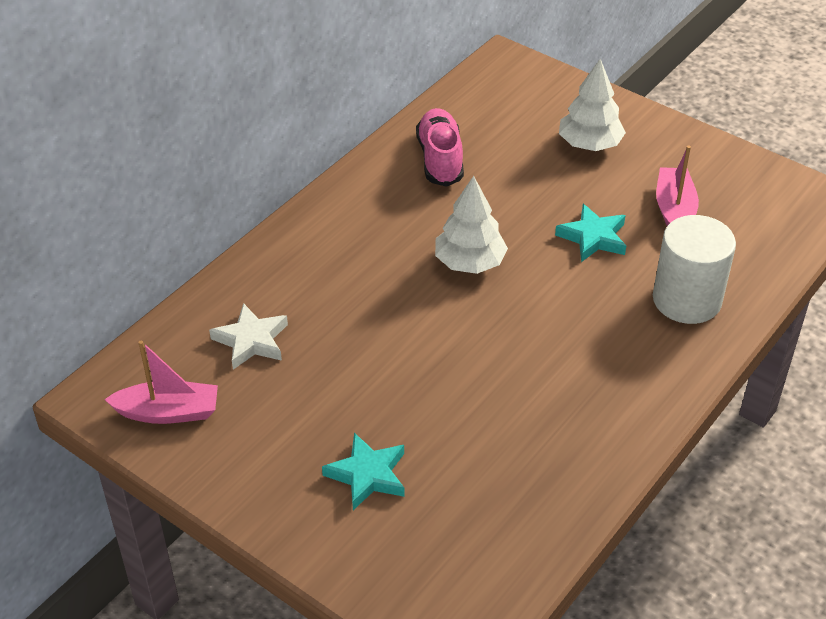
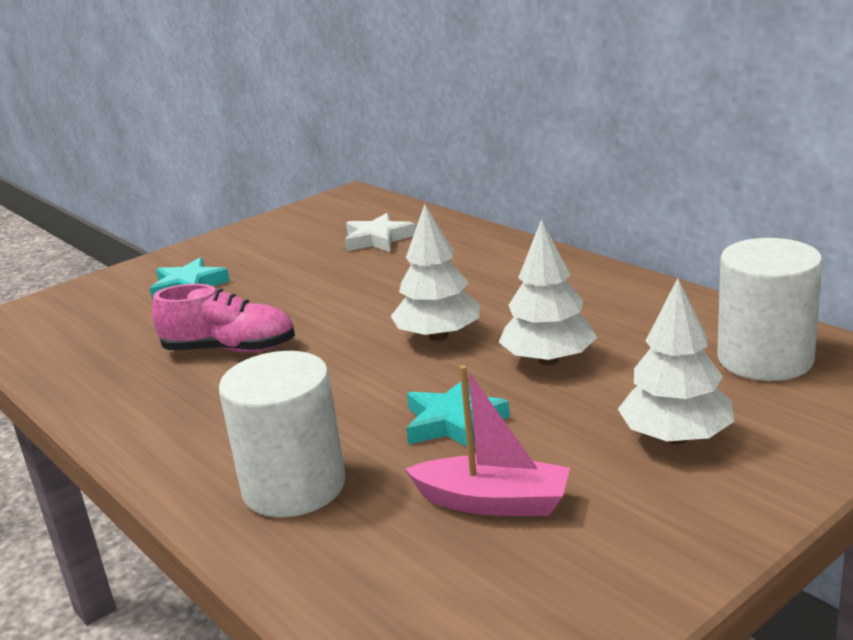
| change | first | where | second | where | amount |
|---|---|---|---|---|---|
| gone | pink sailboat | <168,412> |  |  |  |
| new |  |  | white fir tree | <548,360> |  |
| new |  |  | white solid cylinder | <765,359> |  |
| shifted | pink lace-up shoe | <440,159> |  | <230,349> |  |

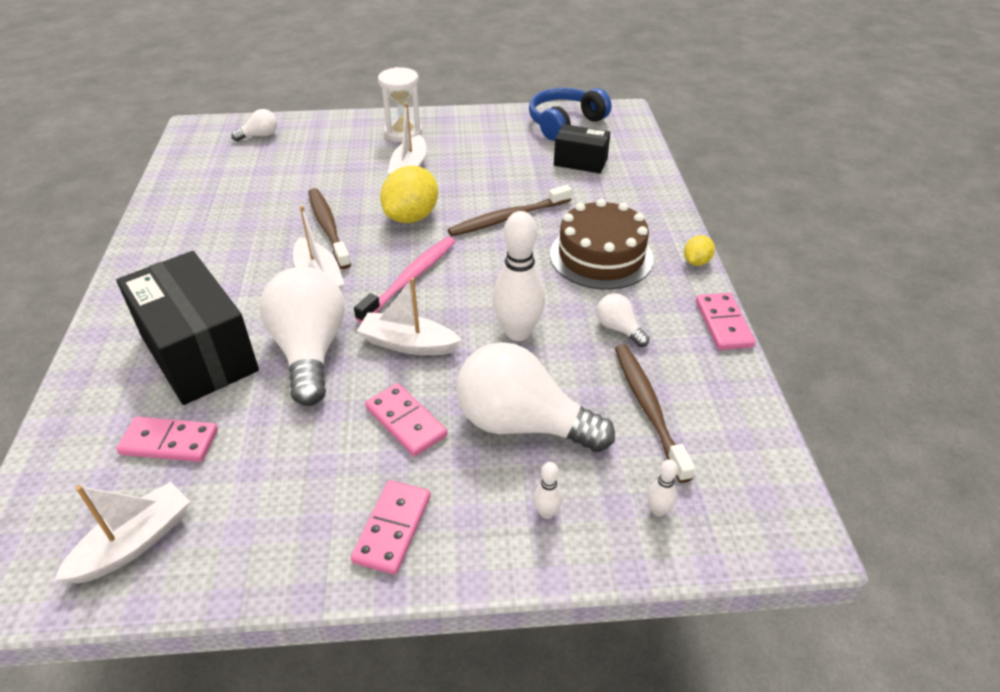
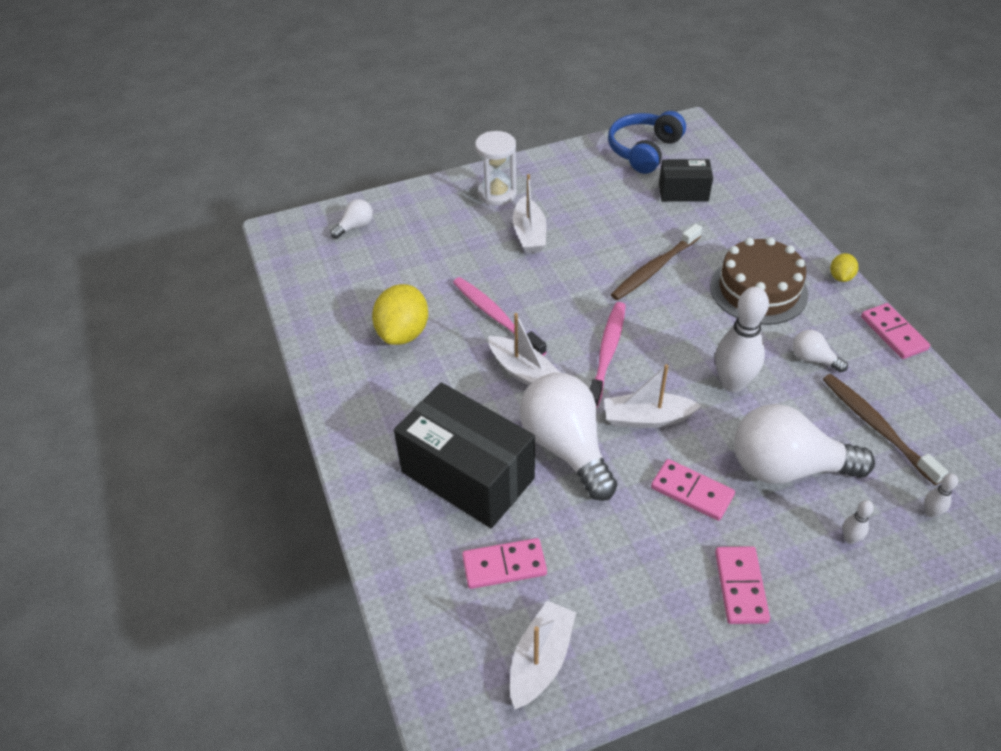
| change | first | where | second | where | amount |
|---|---|---|---|---|---|
| shifted | bright yellow citrus fruit | <412,217> |  | <403,333> |  |
| repainted | russet dental brush | <328,227> | pink dental brush | <496,316> |  |

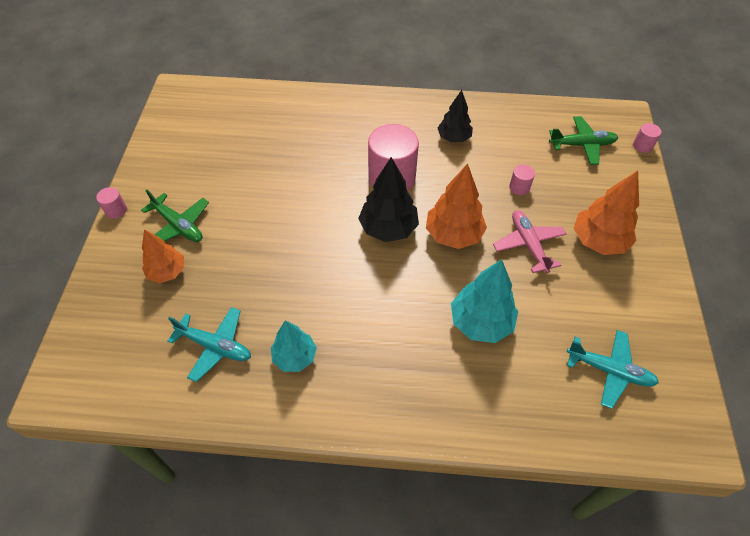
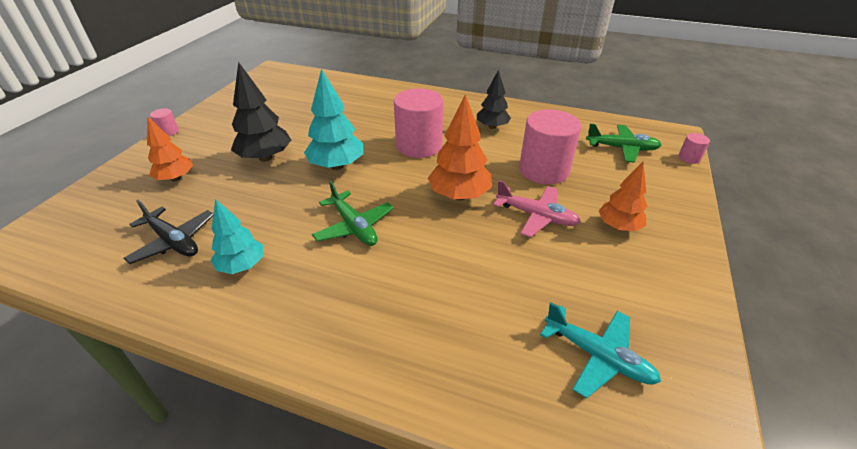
| change | first | where | second | where | amount |
|---|---|---|---|---|---|
| shifted | emerald plane | <179,226> |  | <354,226> |  |
| shifted | black fir tree | <388,228> |  | <265,157> |  |
| shifted | aqua fir tree | <480,322> |  | <337,166> |  |
| repainted | aqua plane | <215,346> | black plane | <173,241> |  |
| rotated | pink plane | <528,244> |  | <536,216> | 120 degrees clockwise |
| scaled | pink solid cylinder | <519,187> |  | <543,170> | x2.30 |
| scaled | orange fir tree | <598,241> |  | <618,226> | x0.66 |

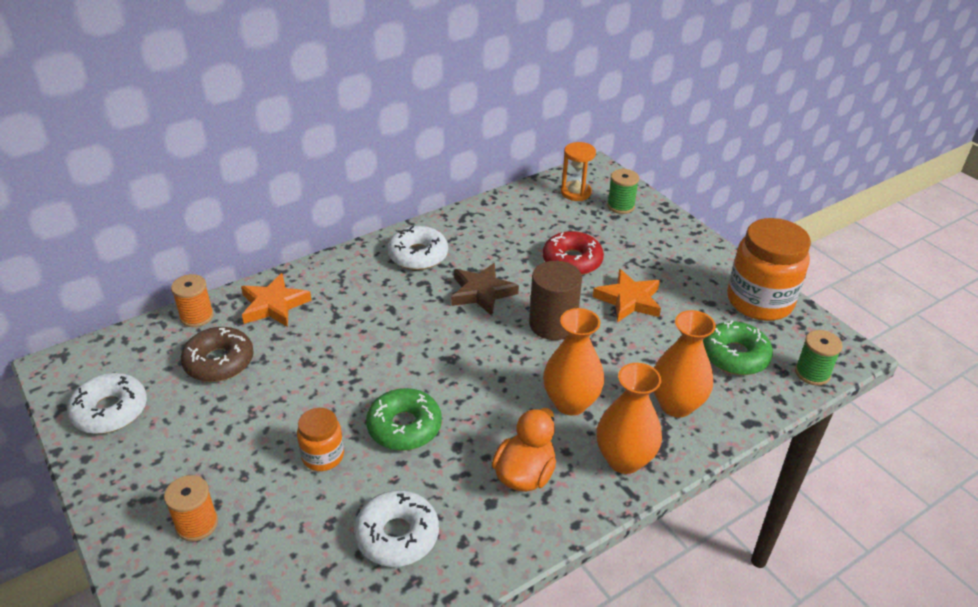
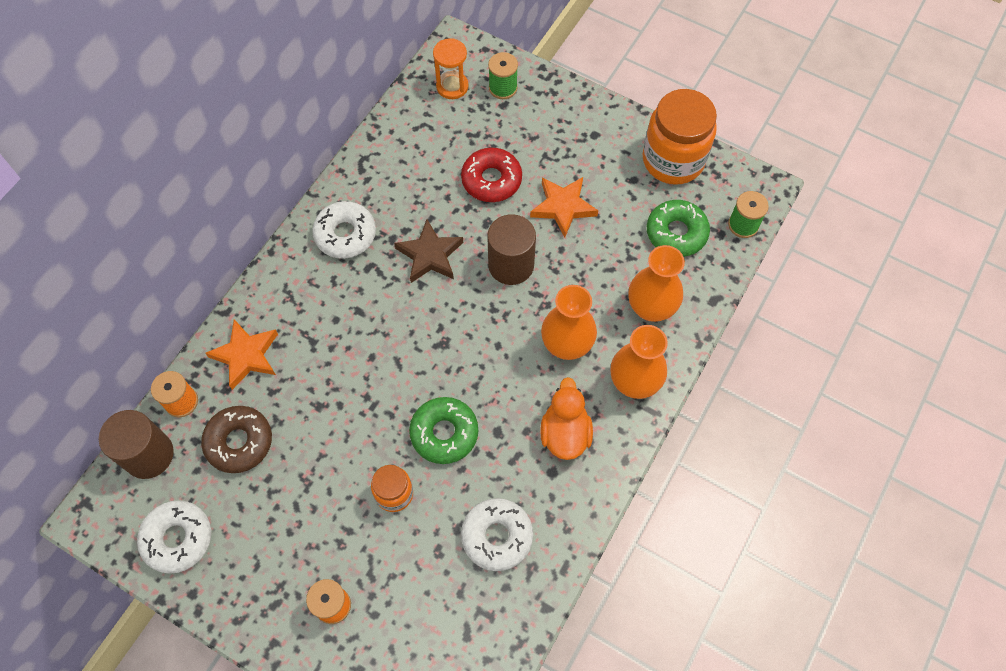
| change | first | where | second | where | amount |
|---|---|---|---|---|---|
| new |  |  | russet solid cylinder | <148,455> |  |

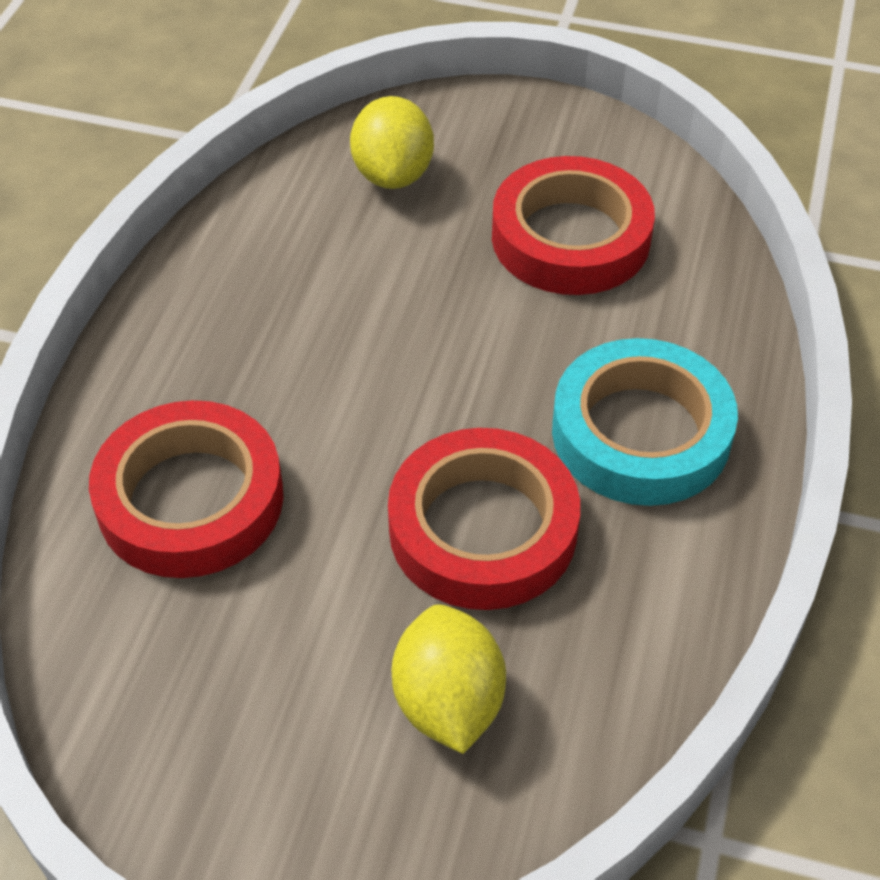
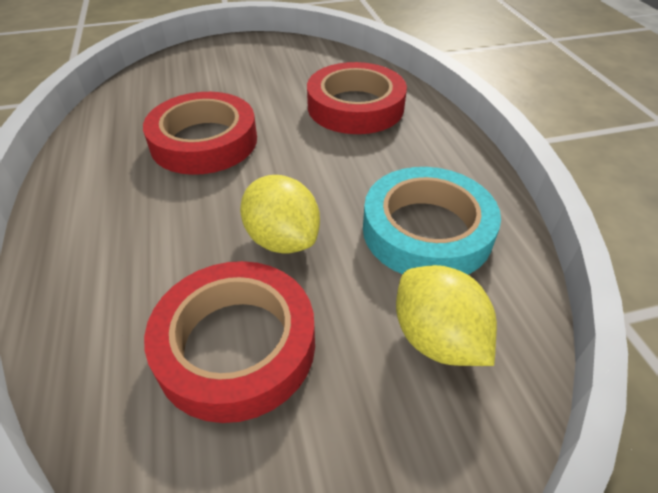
| change | first | where | second | where | amount |
|---|---|---|---|---|---|
| shifted | bright yellow citrus fruit | <448,702> |  | <282,239> |  |
| shifted | aqua roll of tape | <641,433> |  | <427,231> |  |

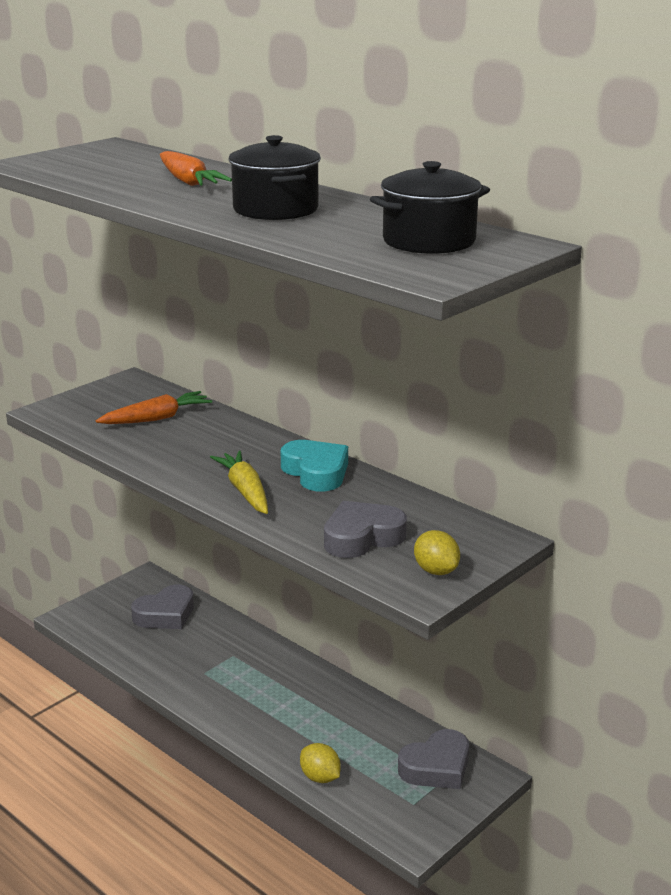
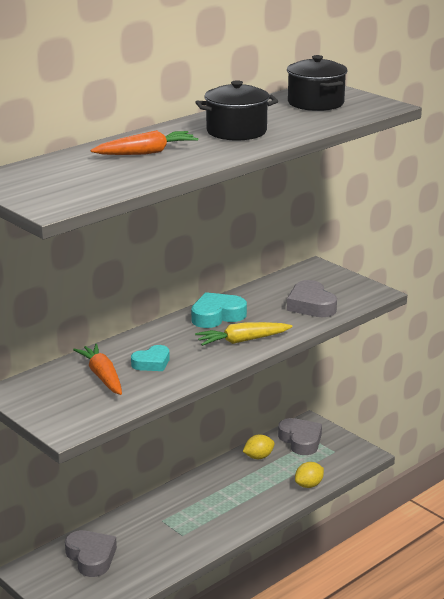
| change | first | where | second | where | amount |
|---|---|---|---|---|---|
| new |  |  | aqua love heart | <152,363> |  |
| shifted | bright yellow citrus fruit | <436,571> |  | <258,457> |  |

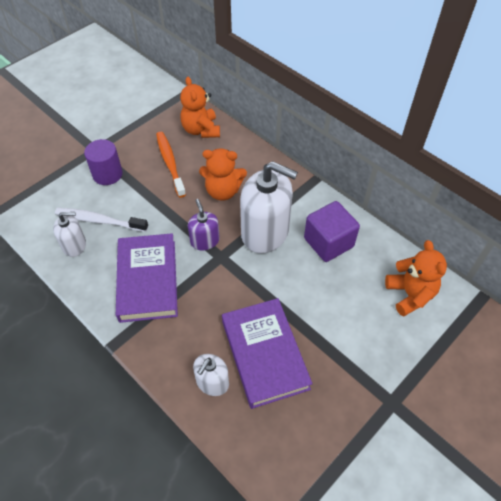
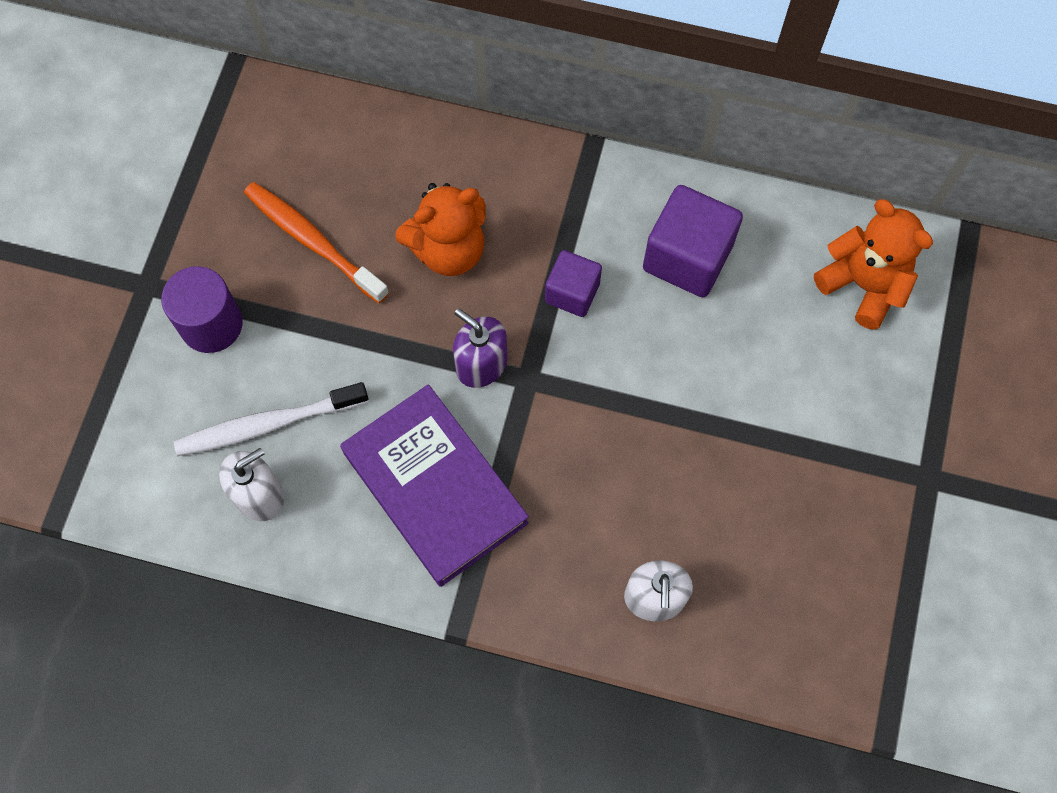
| change | first | where | second | where | amount |
|---|---|---|---|---|---|
| gone | orange stuffed bear | <201,130> |  |  |  |
| gone | violet hardback | <264,354> |  |  |  |
| swapped | white pump bottle | <265,232> | violet cube | <572,293> |  |

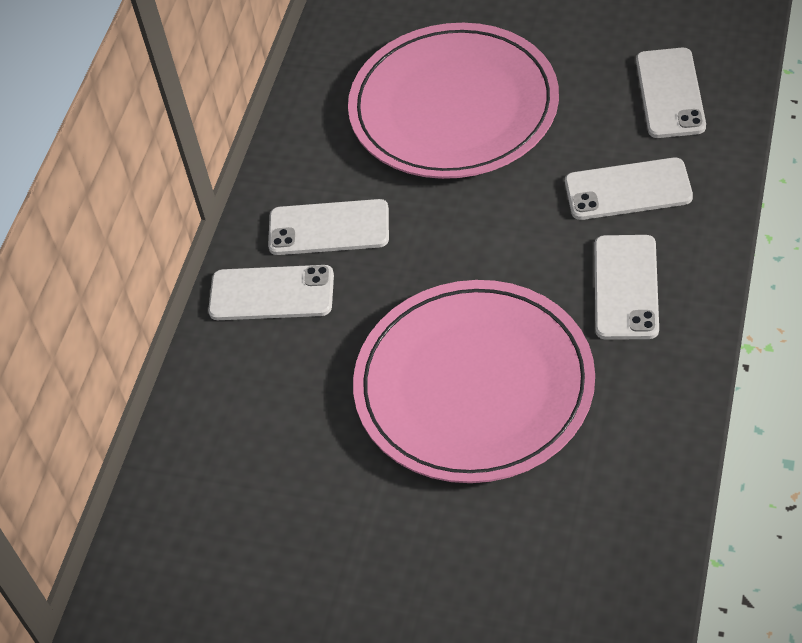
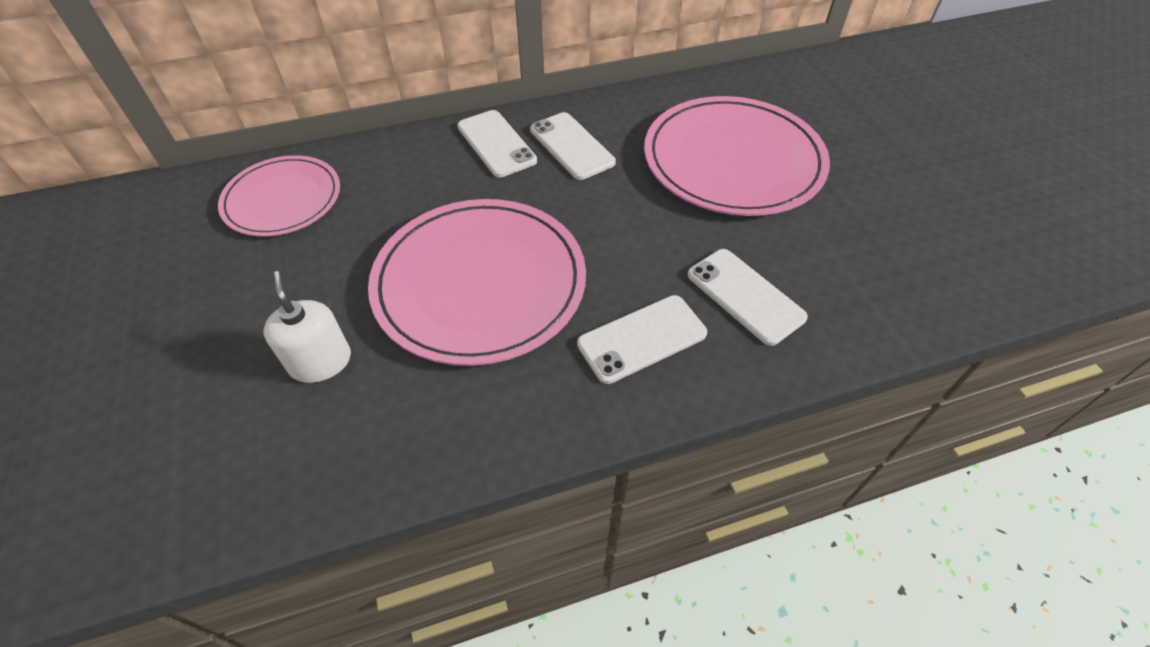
| change | first | where | second | where | amount |
|---|---|---|---|---|---|
| gone | white smartphone | <670,93> |  |  |  |
| new |  |  | pink dinner plate | <282,199> |  |
| new |  |  | white pump bottle | <321,362> |  |

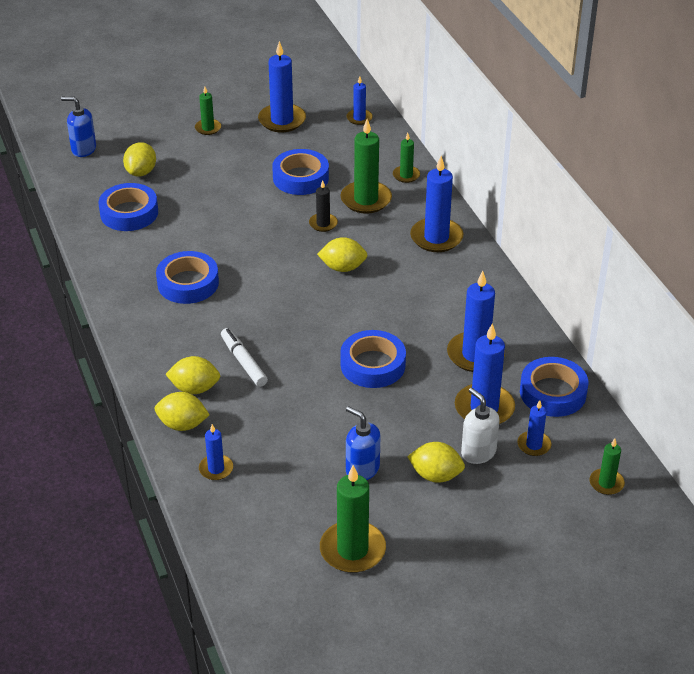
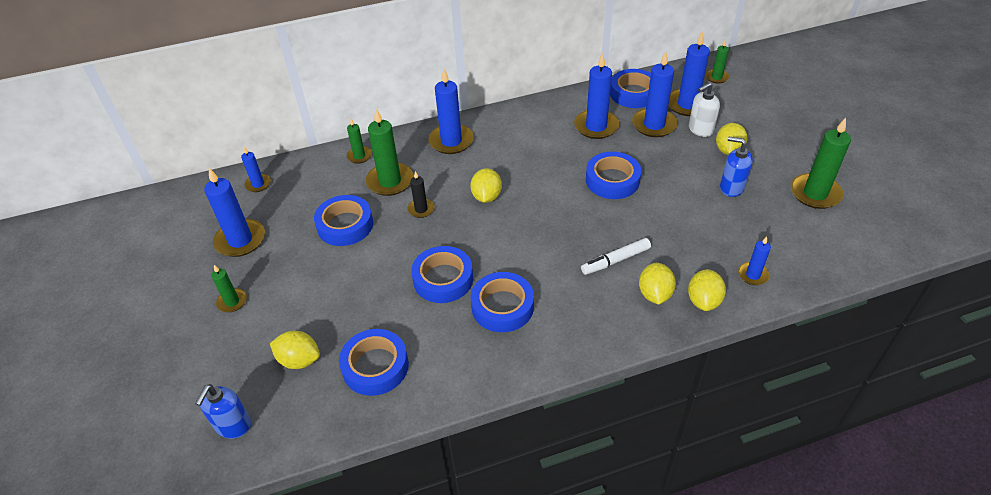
| change | first | where | second | where | amount |
|---|---|---|---|---|---|
| new |  |  | blue roll of tape | <443,279> |  |
| rotated | blue pump bottle | <362,469> |  | <731,187> | 75 degrees clockwise |
| scaled | blue wax candle | <534,445> |  | <687,104> | x1.82 |

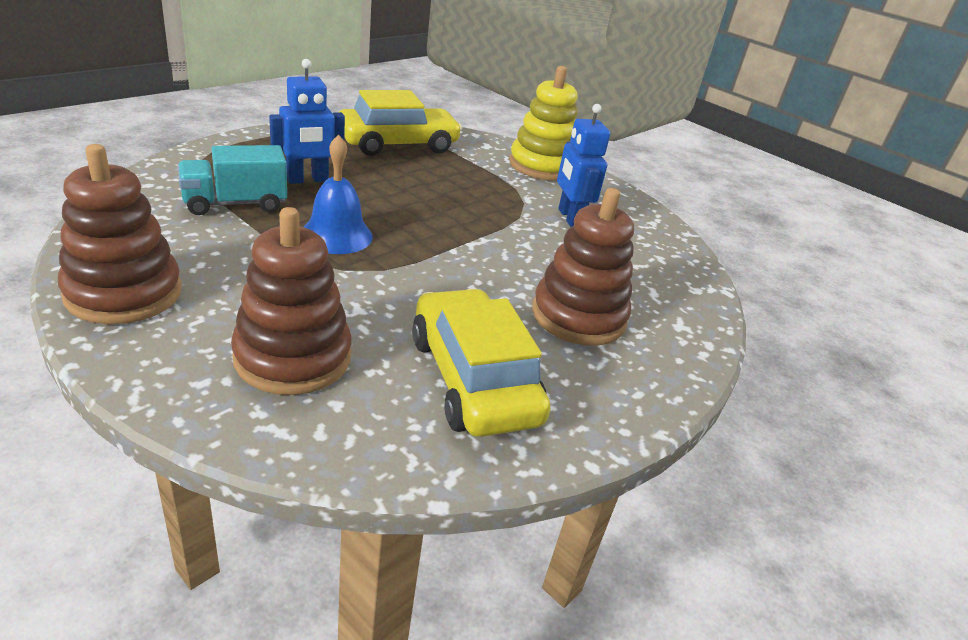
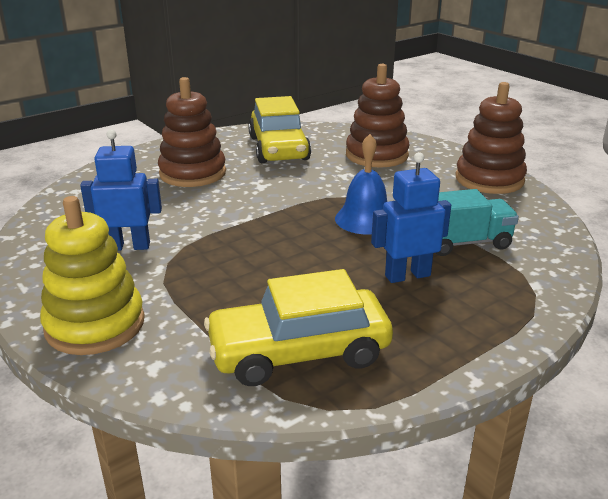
| change | first | where | second | where | amount |
|---|---|---|---|---|---|
| rotated | blue toy robot | <569,218> |  | <129,246> | 90 degrees counterclockwise |

